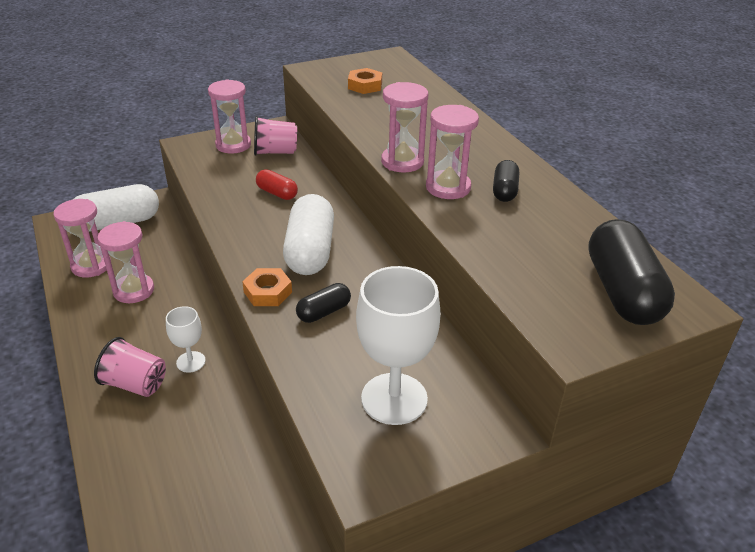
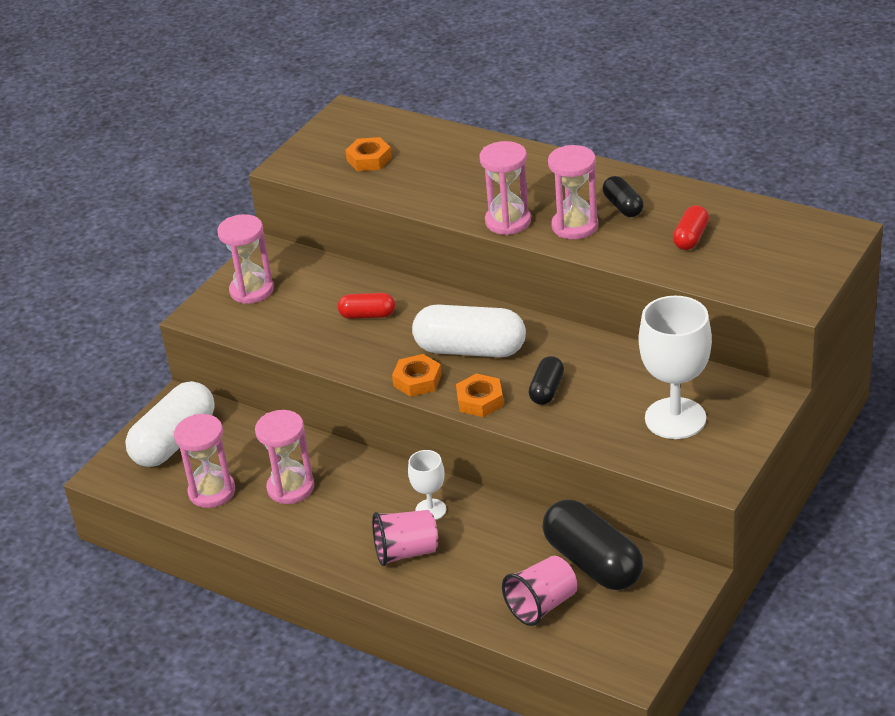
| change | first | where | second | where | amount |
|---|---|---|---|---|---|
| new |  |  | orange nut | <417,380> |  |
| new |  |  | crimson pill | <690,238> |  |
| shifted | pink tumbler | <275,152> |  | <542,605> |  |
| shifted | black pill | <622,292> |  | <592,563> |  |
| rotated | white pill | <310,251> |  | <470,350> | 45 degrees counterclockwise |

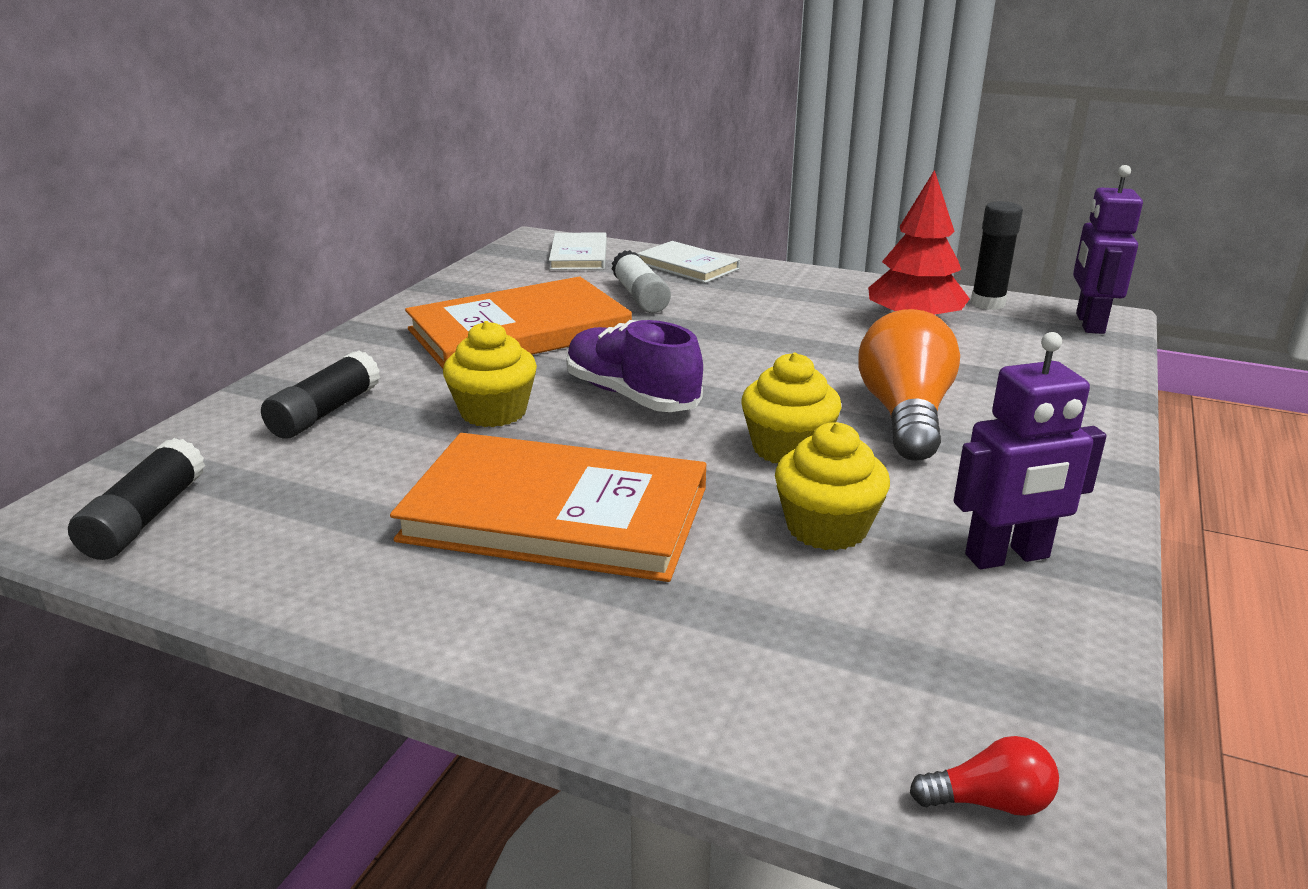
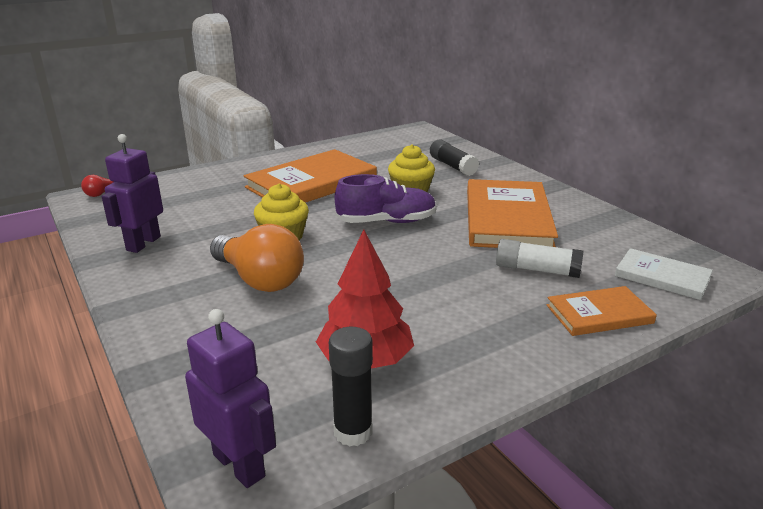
| change | first | where | second | where | amount |
|---|---|---|---|---|---|
| gone | black glue stick | <146,518> |  |  |  |
| gone | bright yellow fairy cake | <827,528> |  |  |  |
| repainted | white hardback | <688,266> | orange hardback | <599,314> |  |

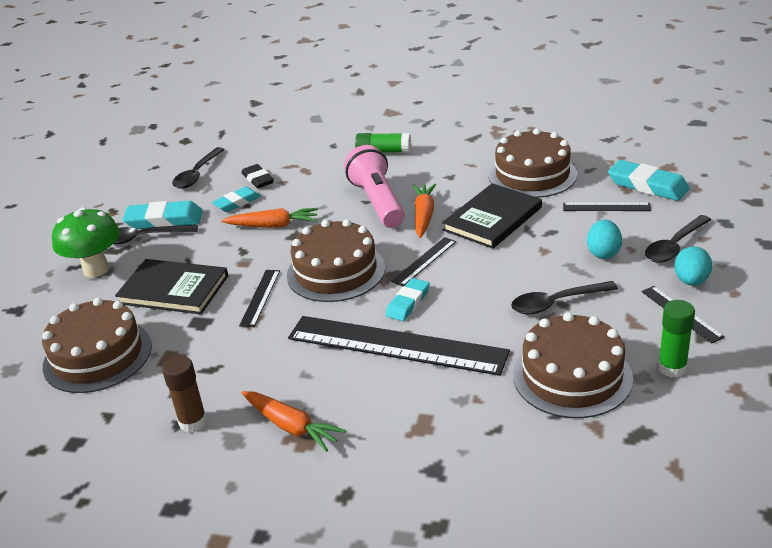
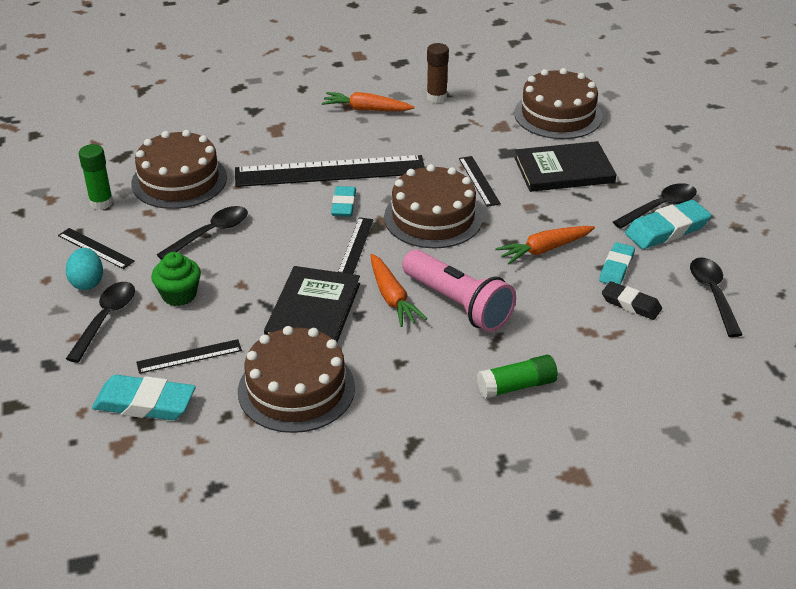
| change | first | where | second | where | amount |
|---|---|---|---|---|---|
| gone | emerald mushroom | <96,269> |  |  |  |
| swapped | aqua egg shape | <603,253> | emerald fairy cake | <179,295> |  |

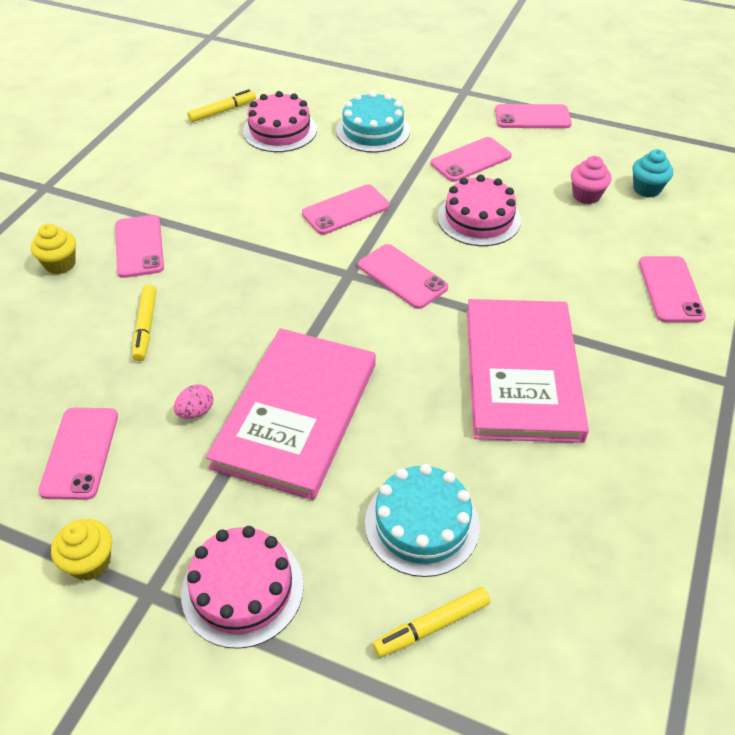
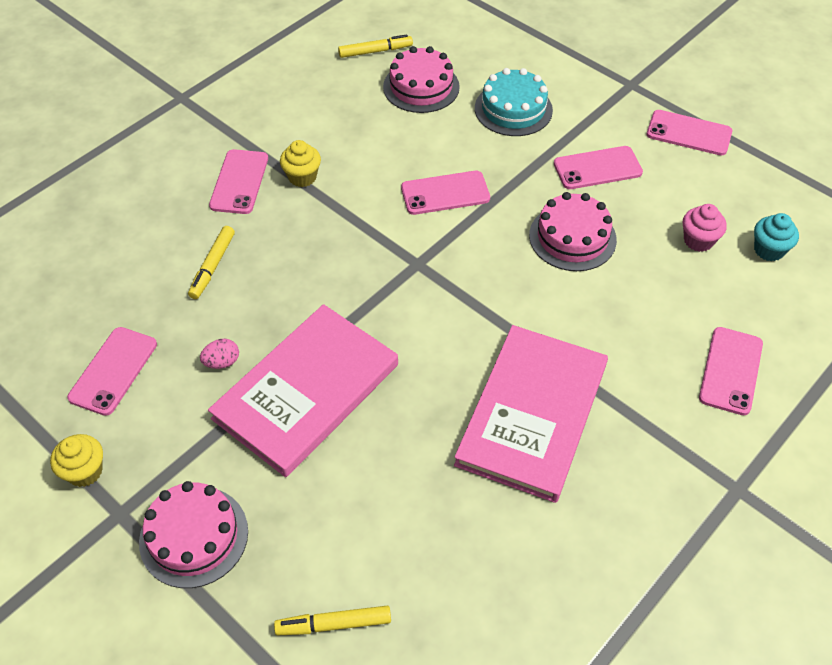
| change | first | where | second | where | amount |
|---|---|---|---|---|---|
| gone | pink smartphone | <402,276> |  |  |  |
| gone | aqua cake | <422,524> |  |  |  |
| shifted | bright yellow fairy cake | <60,264> |  | <302,177> |  |

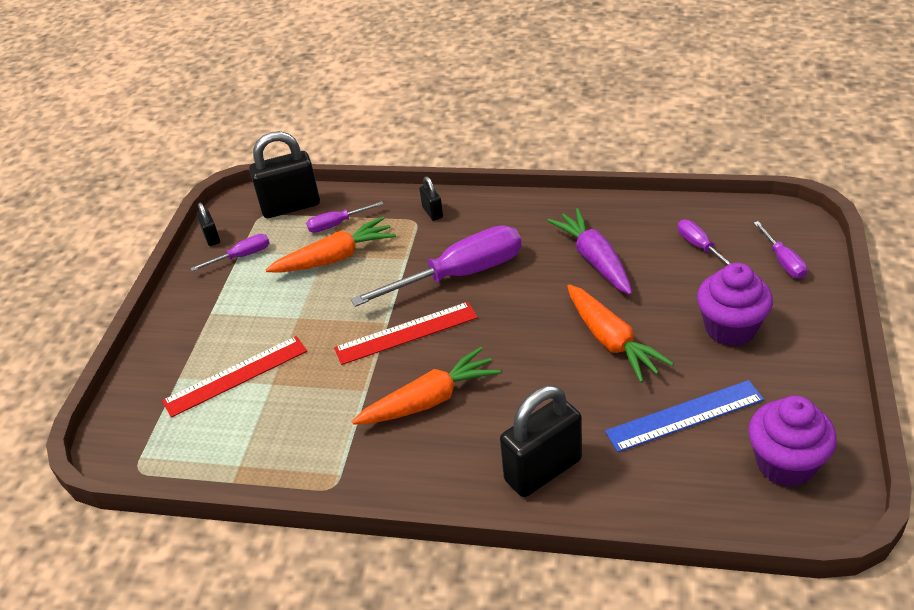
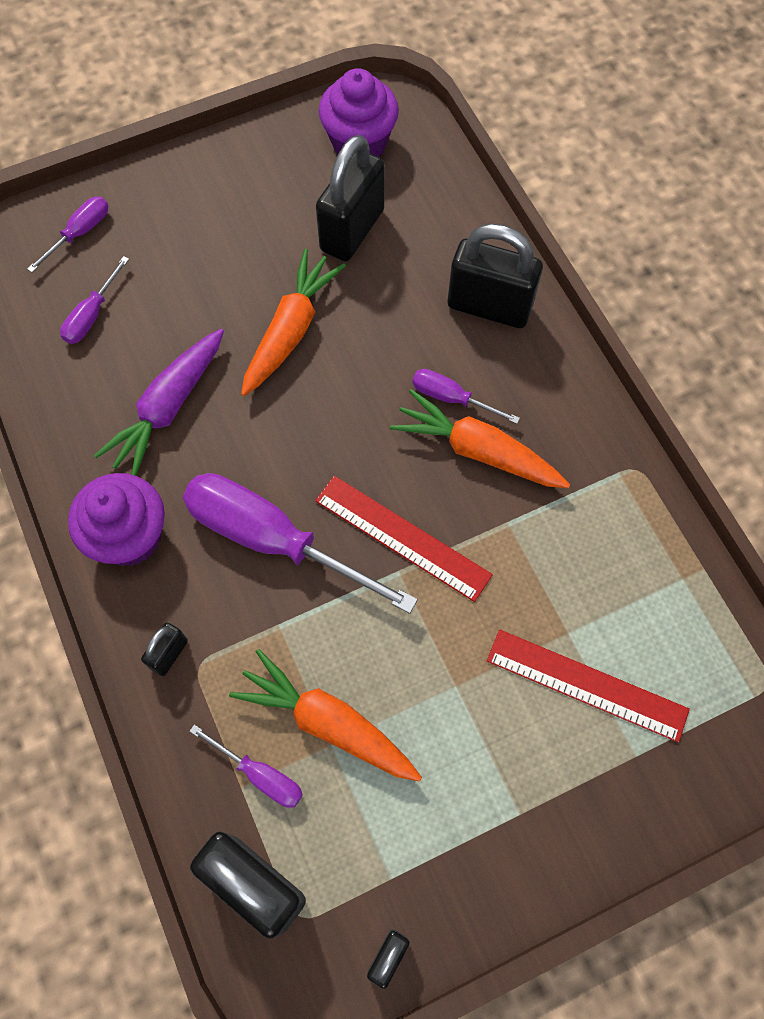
| change | first | where | second | where | amount |
|---|---|---|---|---|---|
| shifted | violet screwdriver | <242,256> |  | <451,398> |  |
| shifted | violet fairy cake | <730,328> |  | <129,536> |  |
| swapped | blue ruler | <684,416> | black padlock | <352,230> |  |

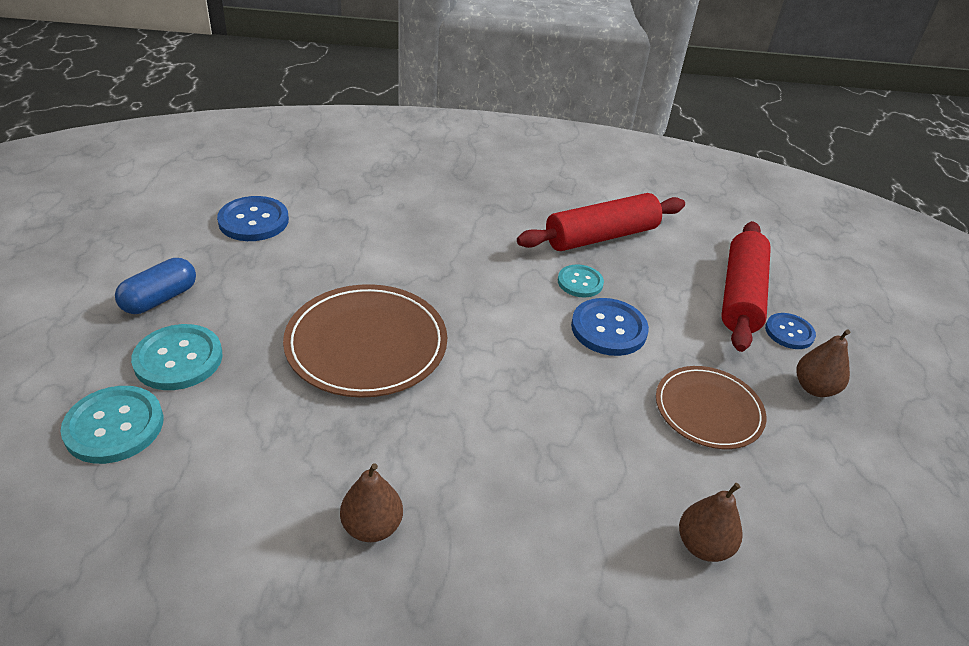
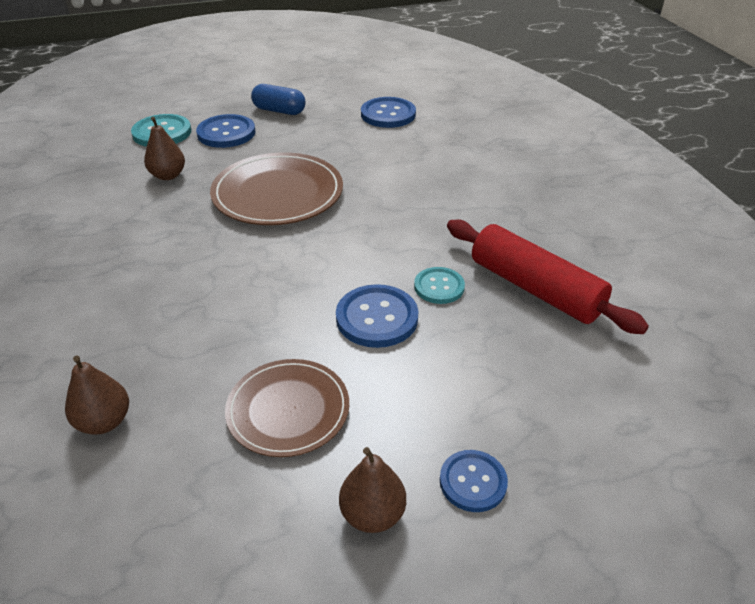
| change | first | where | second | where | amount |
|---|---|---|---|---|---|
| gone | crimson pastry roller | <741,295> |  |  |  |
| shifted | russet pear | <372,526> |  | <168,175> |  |
| repainted | aqua sewing button | <178,359> | blue sewing button | <226,133> |  |

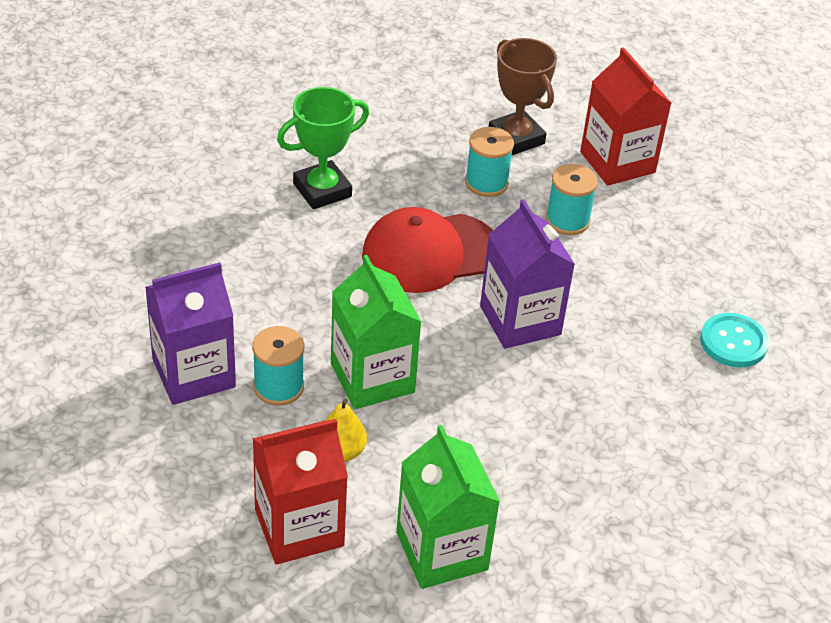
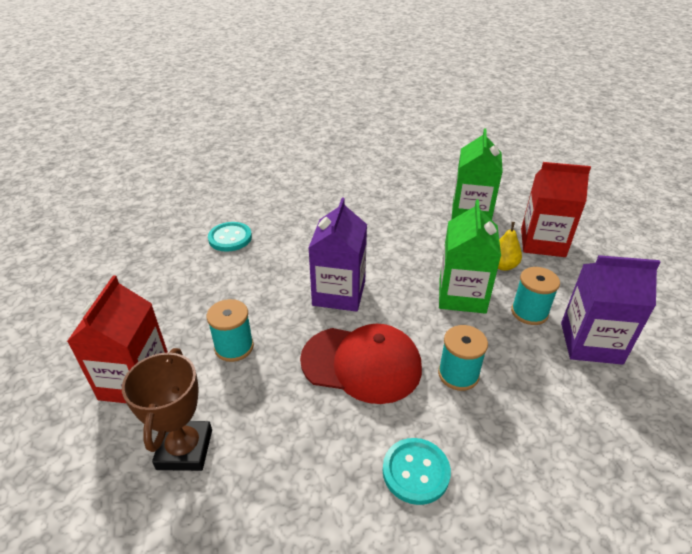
| change | first | where | second | where | amount |
|---|---|---|---|---|---|
| shifted | aqua reel of thread | <486,183> |  | <458,374> |  |
| swapped | emerald award cup | <322,190> | aqua sewing button | <416,472> |  |

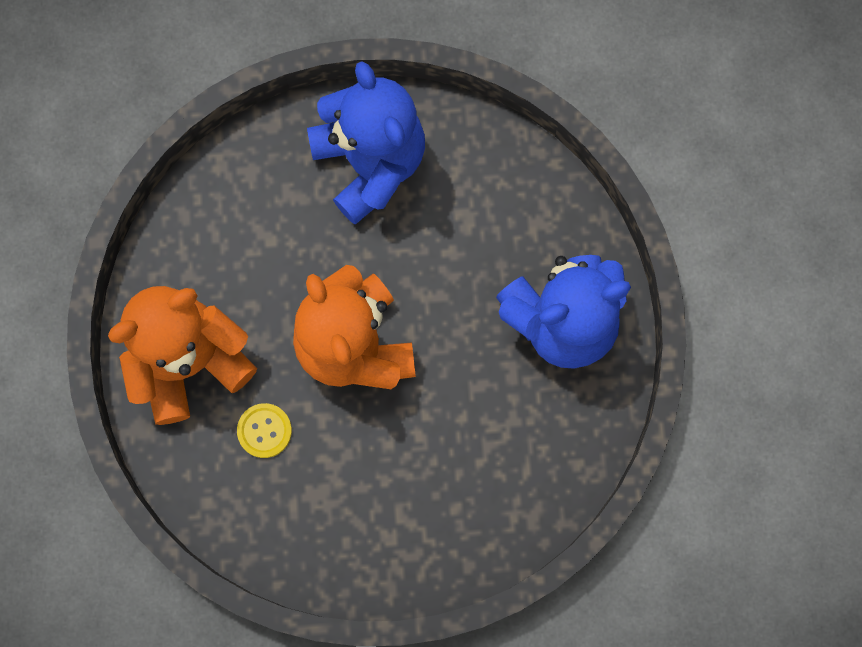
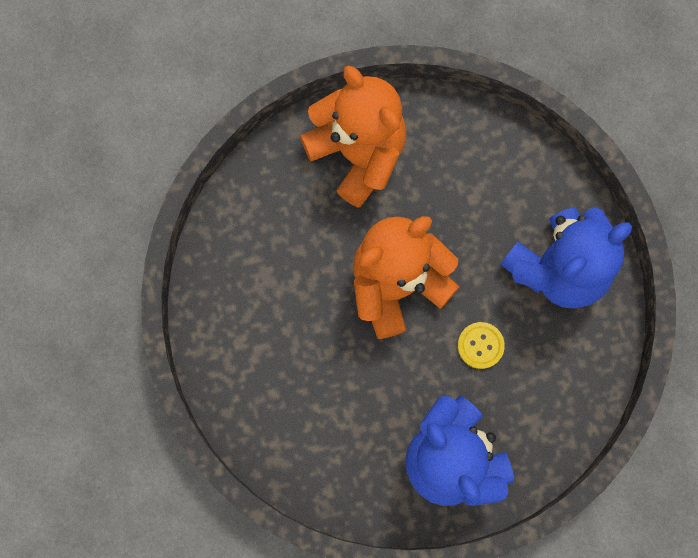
| change | first | where | second | where | amount |
|---|---|---|---|---|---|
| shifted | bright yellow sewing button | <264,431> |  | <480,345> |  |

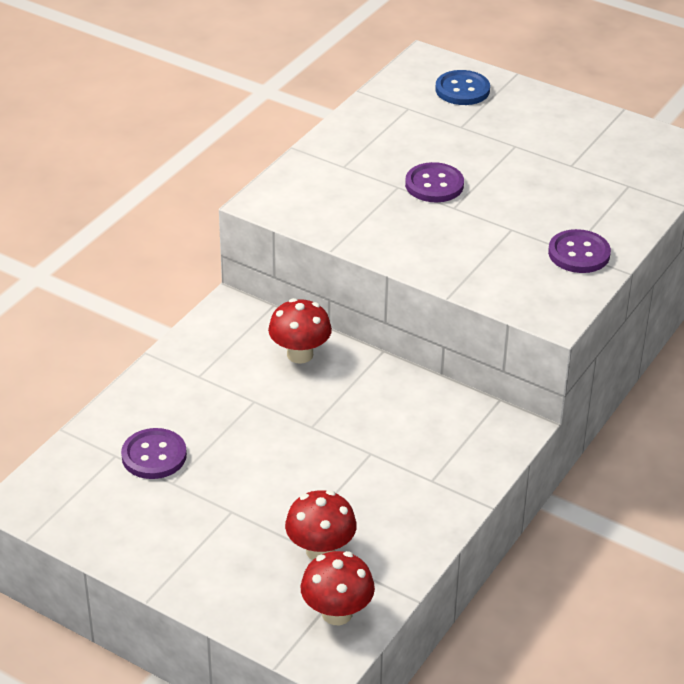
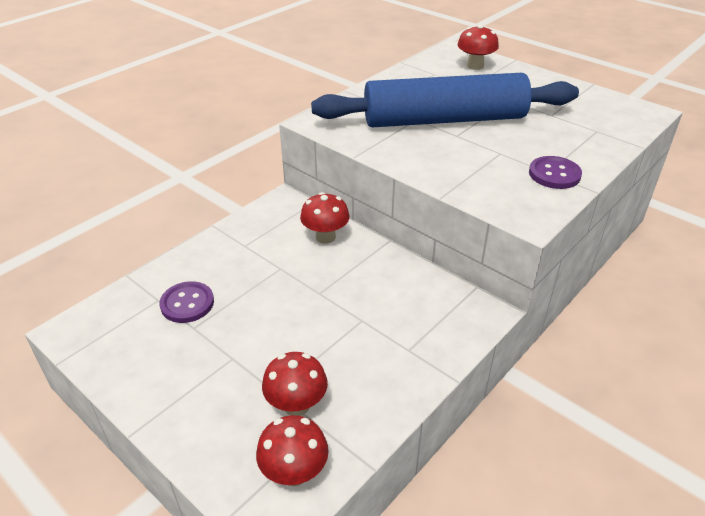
| change | first | where | second | where | amount |
|---|---|---|---|---|---|
| swapped | violet sewing button | <434,185> | blue pastry roller | <444,120> |  |
| swapped | blue sewing button | <462,90> | crimson mushroom | <475,66> |  |

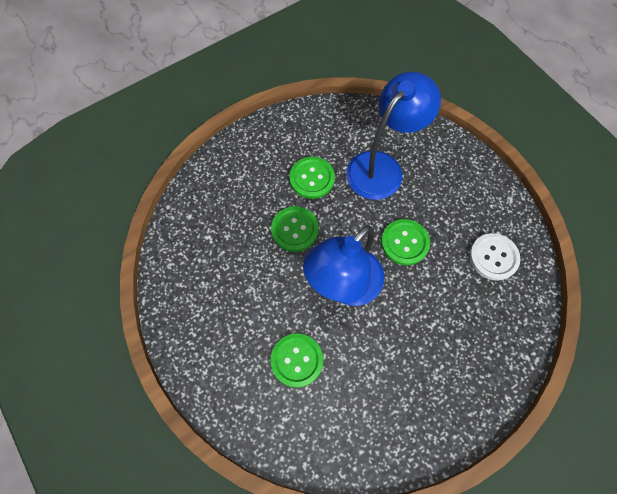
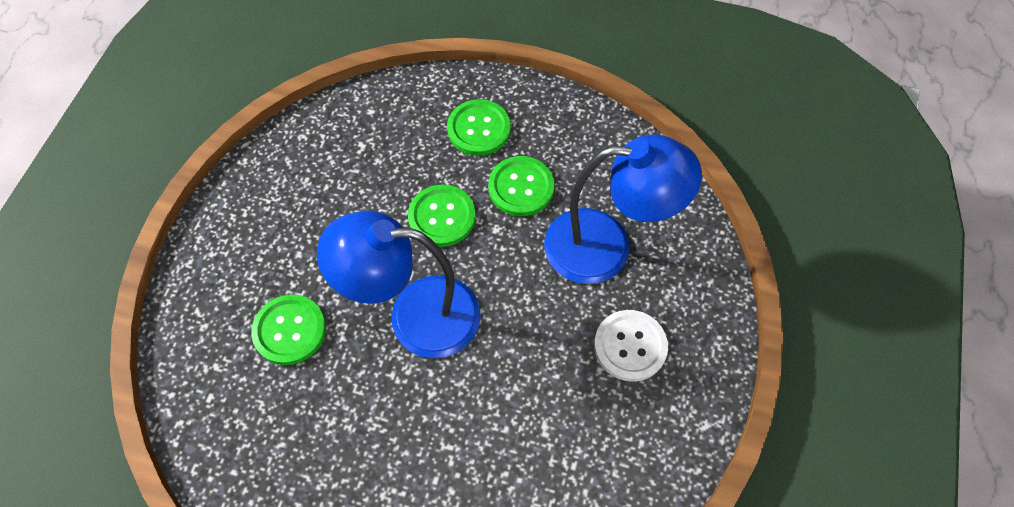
| change | first | where | second | where | amount |
|---|---|---|---|---|---|
| shifted | emerald sewing button | <405,242> |  | <479,129> |  |
| shifted | white sewing button | <493,257> |  | <630,346> |  |

